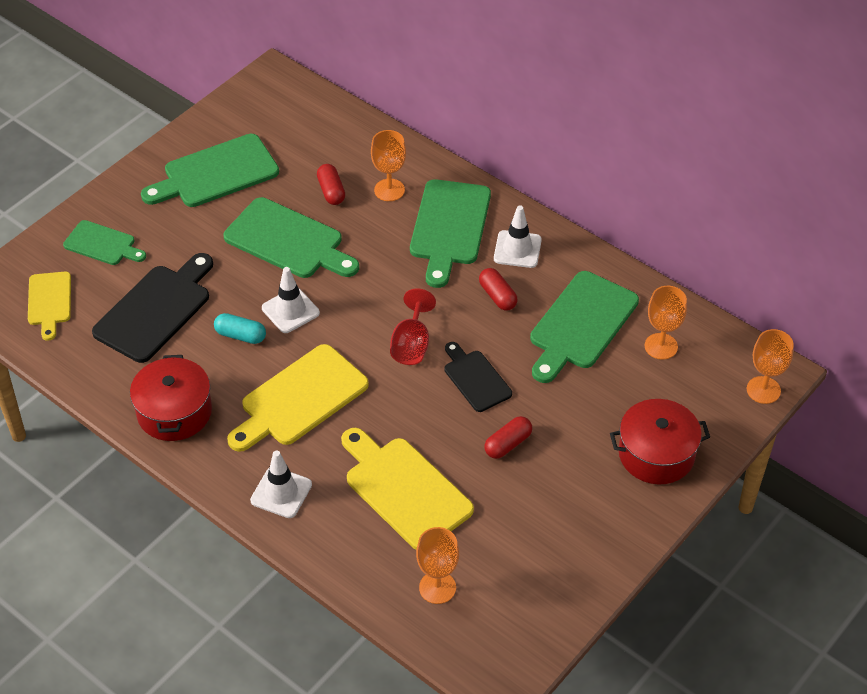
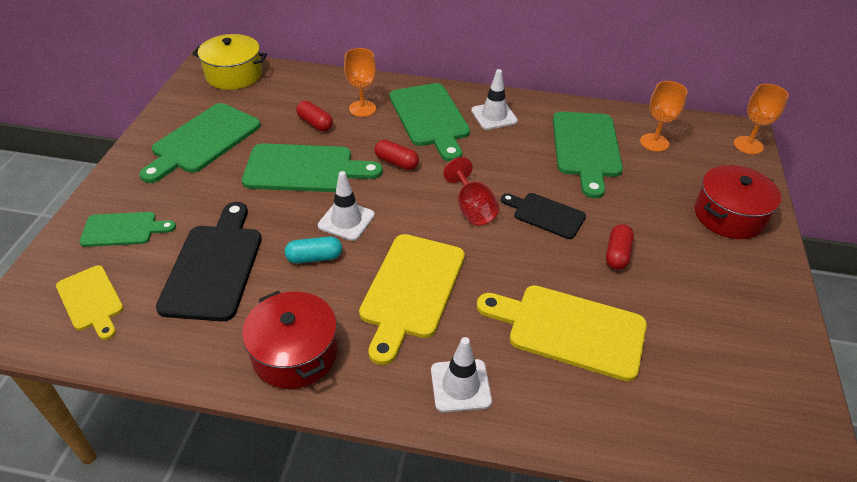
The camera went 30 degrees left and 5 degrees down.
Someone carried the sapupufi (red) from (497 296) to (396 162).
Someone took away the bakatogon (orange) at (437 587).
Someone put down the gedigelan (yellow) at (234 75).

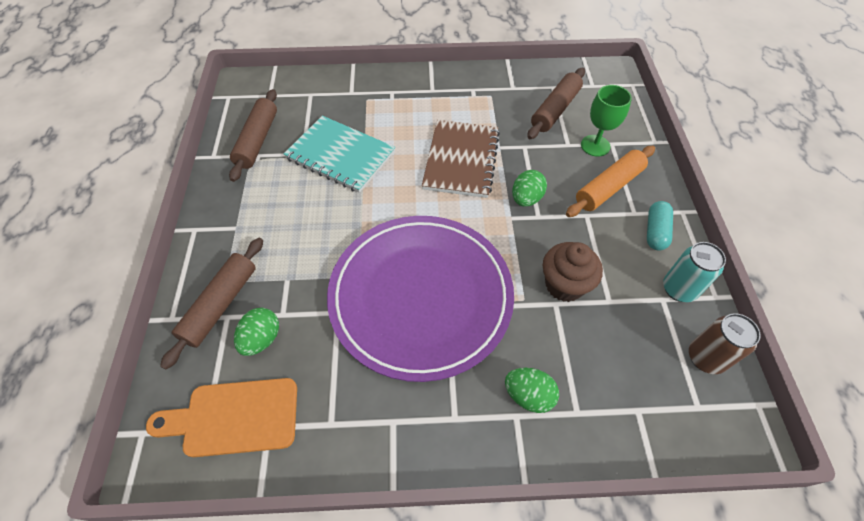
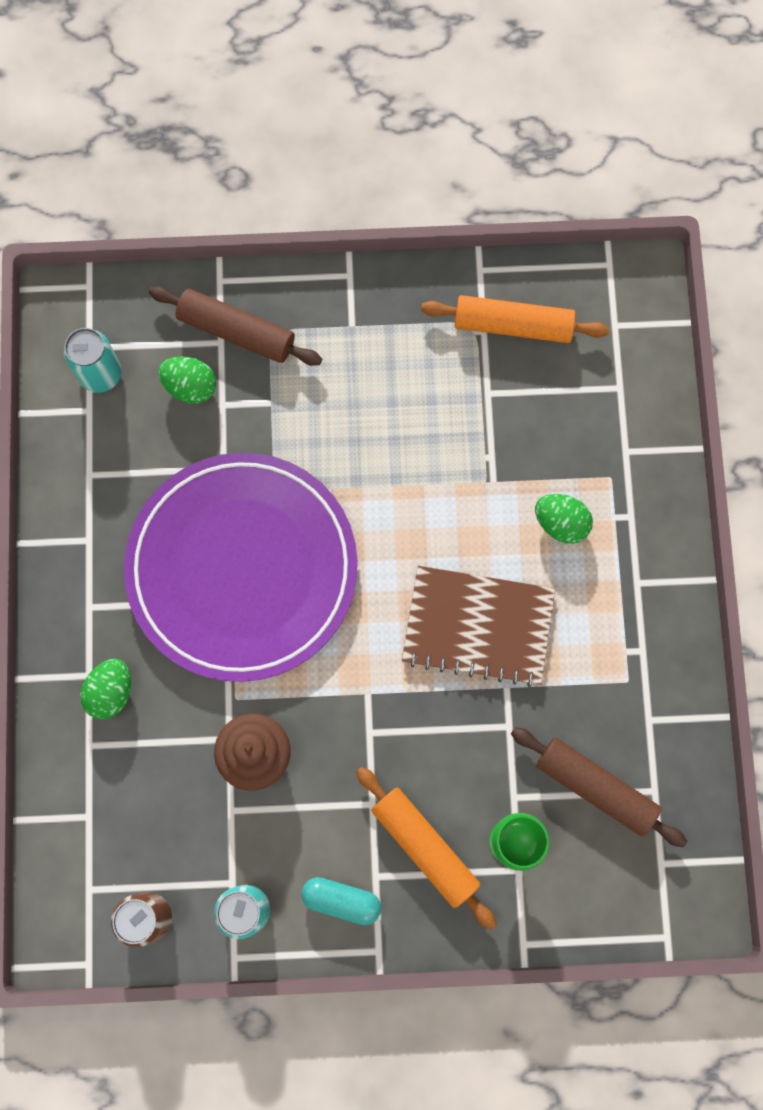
The camera went 90 degrees right and 20 degrees up.
Someone repainted the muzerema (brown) at (257 140), which became the muzerema (orange) at (513 325).
Someone took away the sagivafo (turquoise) at (340 155).
Someone carried the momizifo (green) from (526 199) to (560 523).
Someone swapped the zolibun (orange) at (234 417) for the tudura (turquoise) at (100 374).

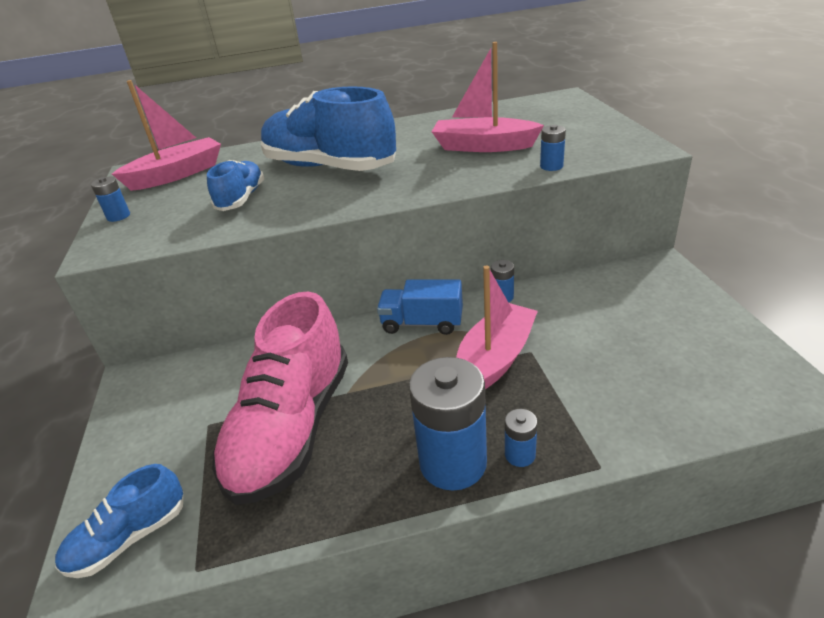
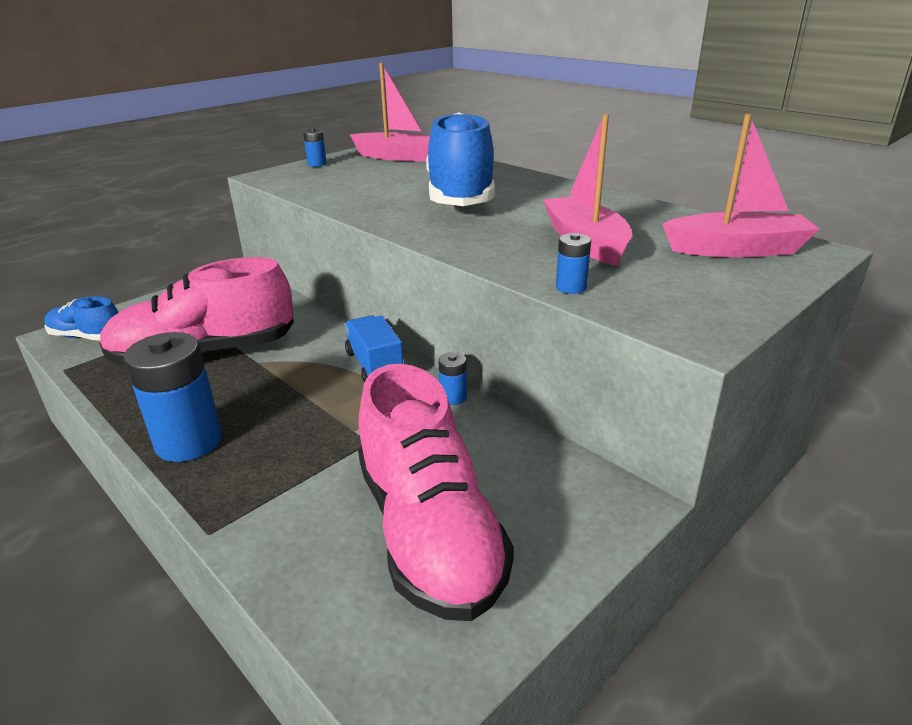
The camera went 55 degrees right and 5 degrees down.
Someone took away the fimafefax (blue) at (241 199).
Someone carried the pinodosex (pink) from (495 359) to (736 250).
Someone took away the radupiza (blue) at (520 455).
Someone put down the fimafefax (pink) at (428 531).

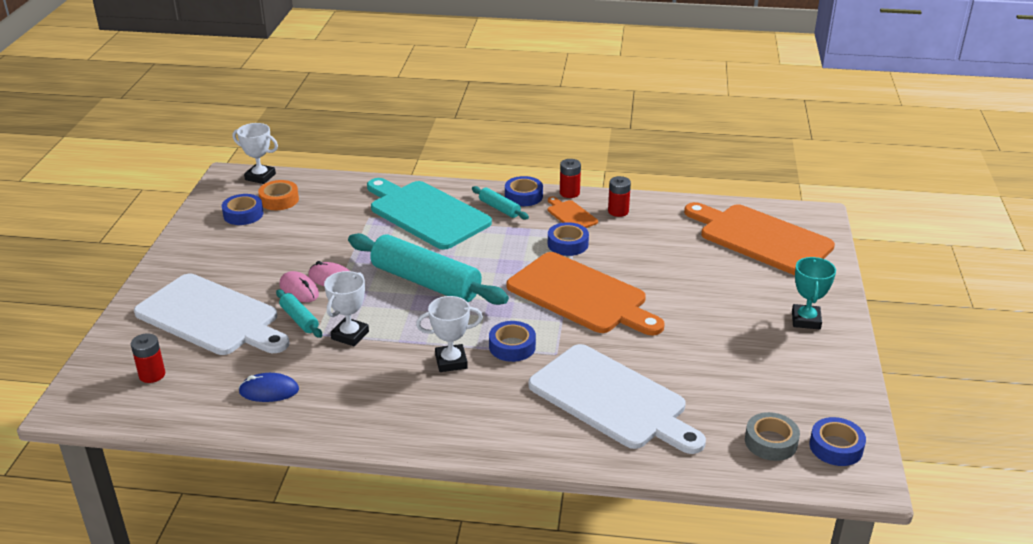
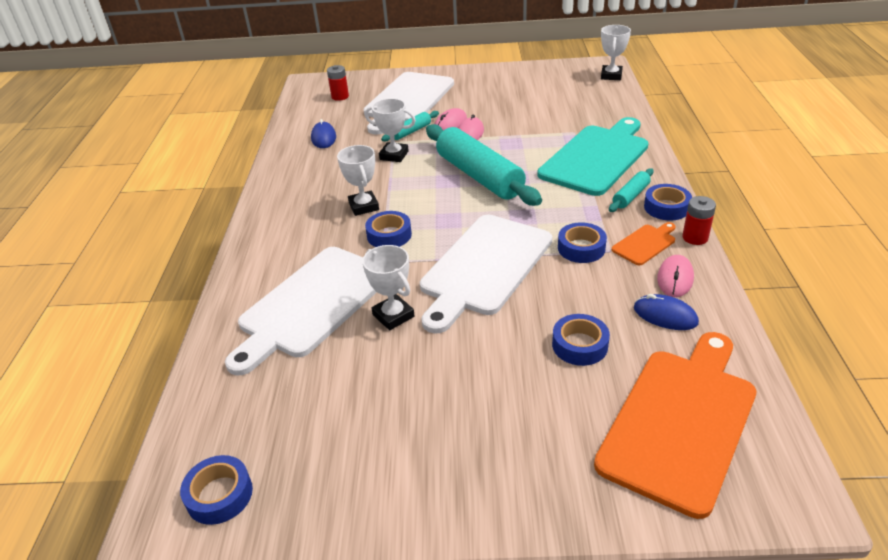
The camera went 85 degrees right and 5 degrees up.
Someone swapped the radupiza (red) at (618 211) for the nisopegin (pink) at (675 278).
Someone took away the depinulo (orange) at (279 200).
Someone carried the depinulo (blue) from (243 214) to (579 345).
Someone rotated the muzerema (turquoise) at (426 282) by 60 degrees counterclockwise.
Someone repainted the zolibun (orange) at (581 295), which became the zolibun (white) at (484 267).
Someone took away the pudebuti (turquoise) at (806 320).
Someone took away the depinulo (grey) at (771 442).
Someone put down the pudebuti (white) at (393 316).
Someone put down the nisopegin (blue) at (665 315).

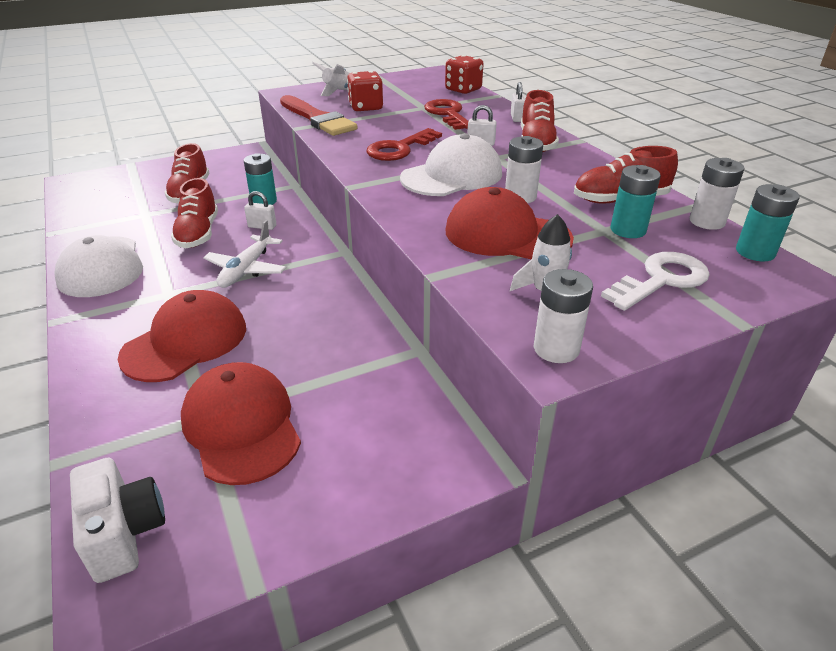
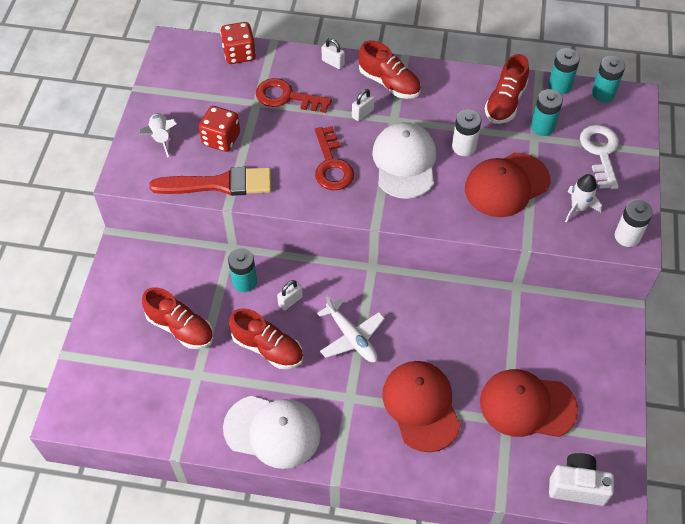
The camera went 55 degrees left and 20 degrees up.
Someone repainted the radupiza (white) at (707 221), which became the radupiza (turquoise) at (559 86).

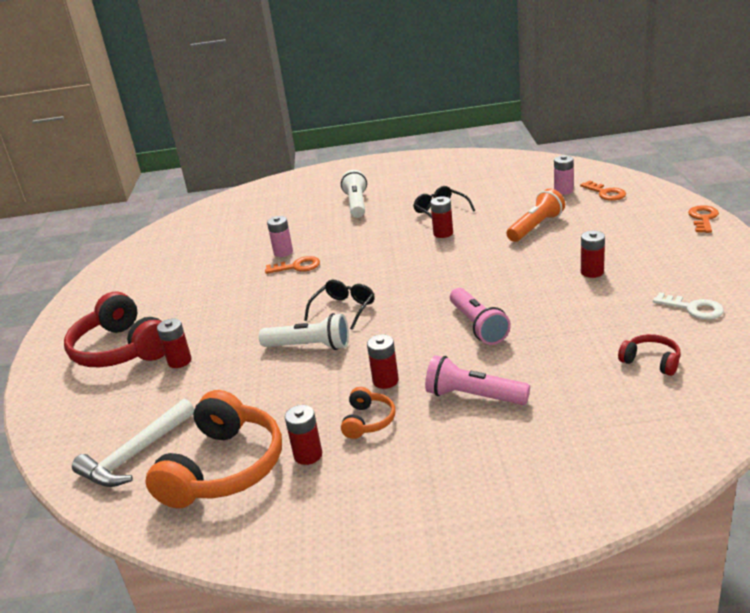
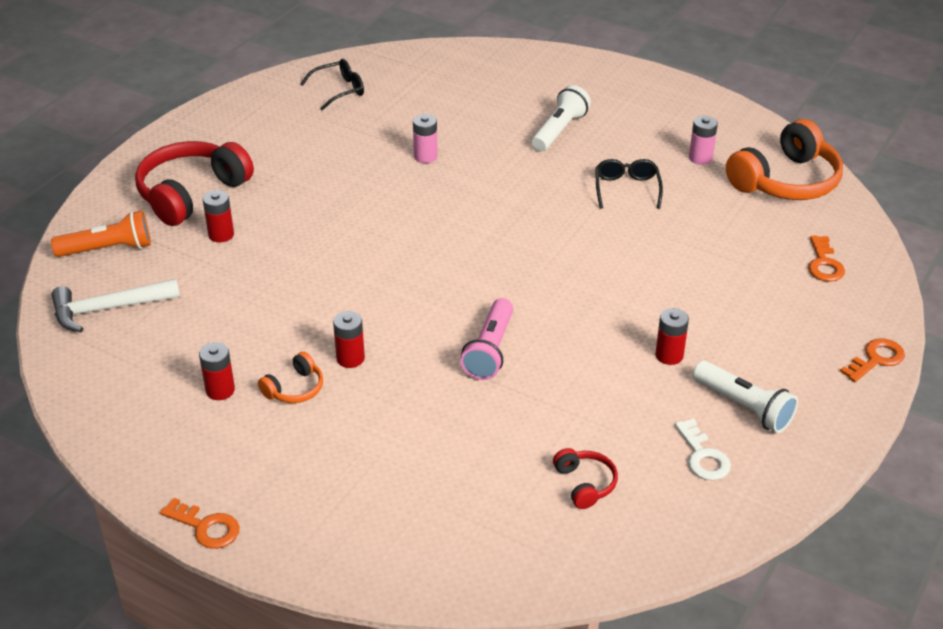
The camera went 30 degrees right and 10 degrees up.
Someone carried the radupiza (pink) from (563 191) to (700 158).
Someone carried the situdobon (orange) from (535 227) to (108 249).
Someone took away the radupiza (red) at (443 233).
Someone carried the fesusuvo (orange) from (297 267) to (206 527).
Someone carried the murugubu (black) from (344 309) to (339 90).
Someone rotated the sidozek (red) at (122 349) by 45 degrees clockwise.
Someone carried the situdobon (white) from (309 346) to (743 407).
Someone took away the situdobon (pink) at (474 396).
Someone carried the sidozek (orange) from (224 468) to (786 181).

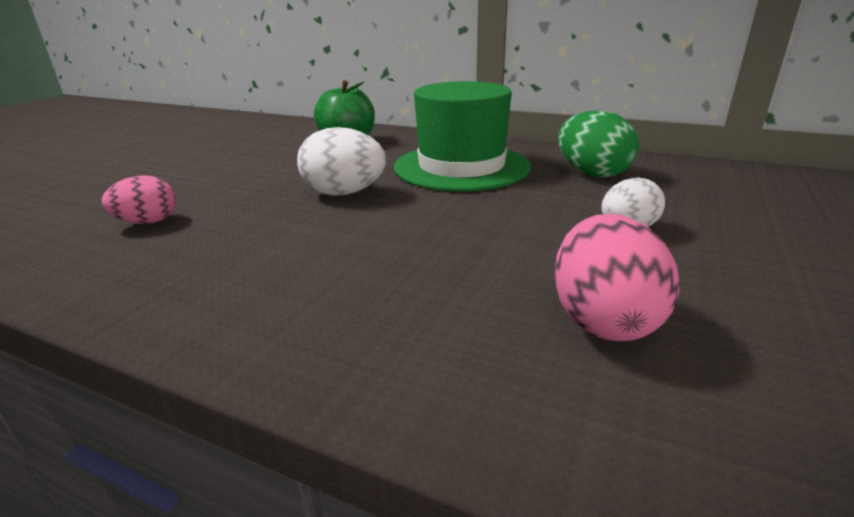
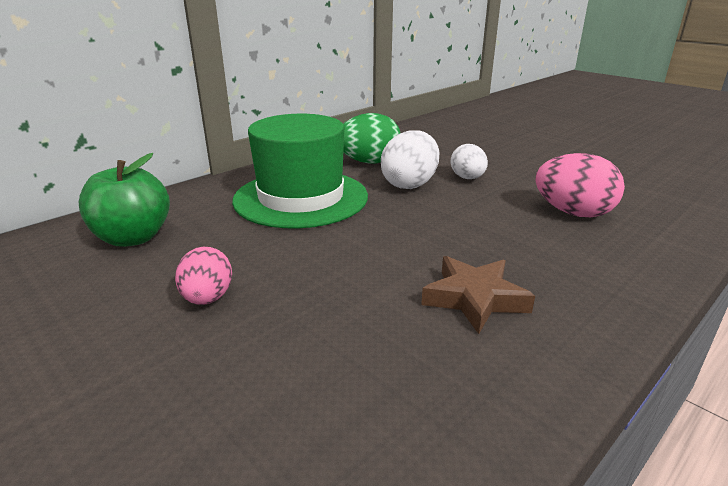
The camera went 70 degrees left and 0 degrees up.
Someone carried the momizifo (white) from (344 193) to (409 184).
Someone carried the momizifo (pink) from (148 222) to (207 298).
Someone put down the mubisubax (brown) at (474 298).

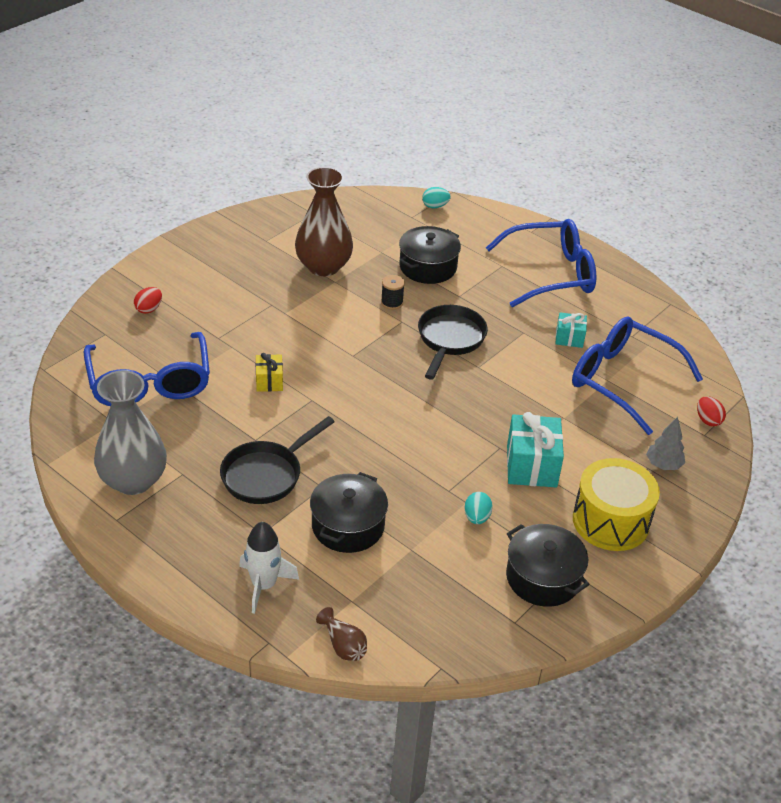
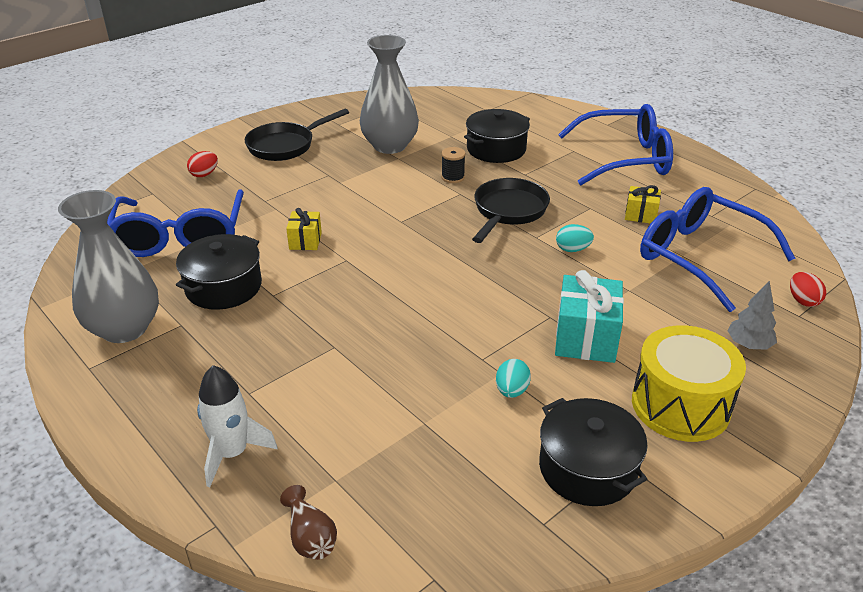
The camera went 10 degrees right and 5 degrees down.
Someone repainted the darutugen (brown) at (323 266), which became the darutugen (grey) at (390 146).
Someone carried the momizifo (turquoise) from (435 206) to (572 249).
Someone repainted the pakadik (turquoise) at (569 338), which became the pakadik (yellow) at (640 215).
Someone carried the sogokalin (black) from (266 475) to (285 145).
Someone carried the gedigelan (black) from (348 526) to (223 287).

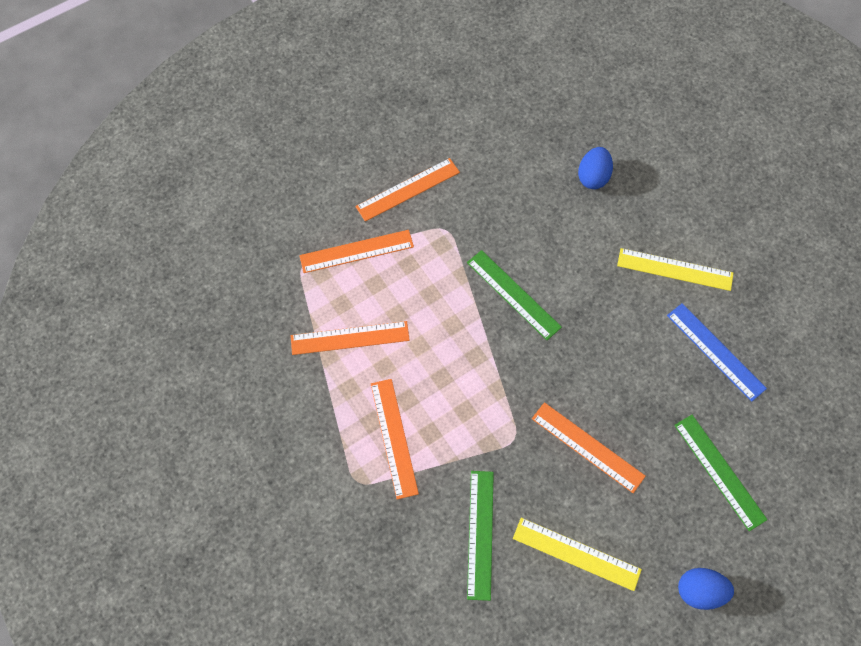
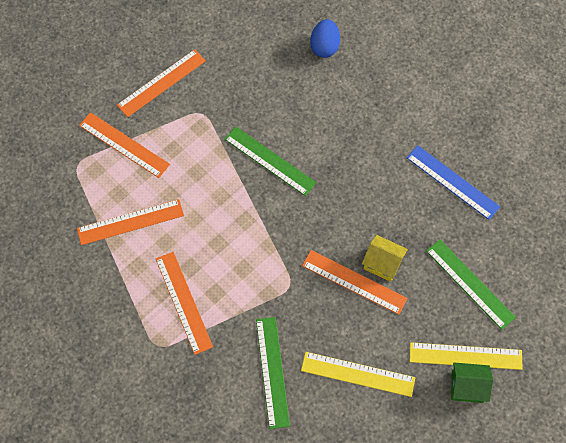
The camera went 10 degrees left and 0 degrees up.
Someone rotated the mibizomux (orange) at (356 251) by 60 degrees clockwise.
Someone carried the mibizomux (yellow) from (675 269) to (465 356).
Someone swapped the momizifo (blue) at (699 591) for the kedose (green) at (467 387).
Someone put down the kedose (yellow) at (382 264).

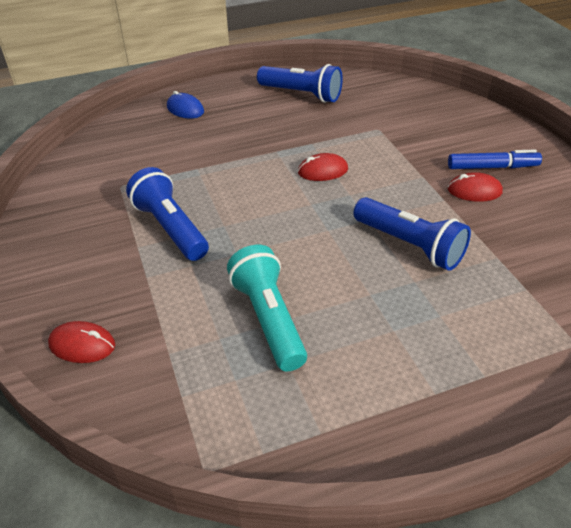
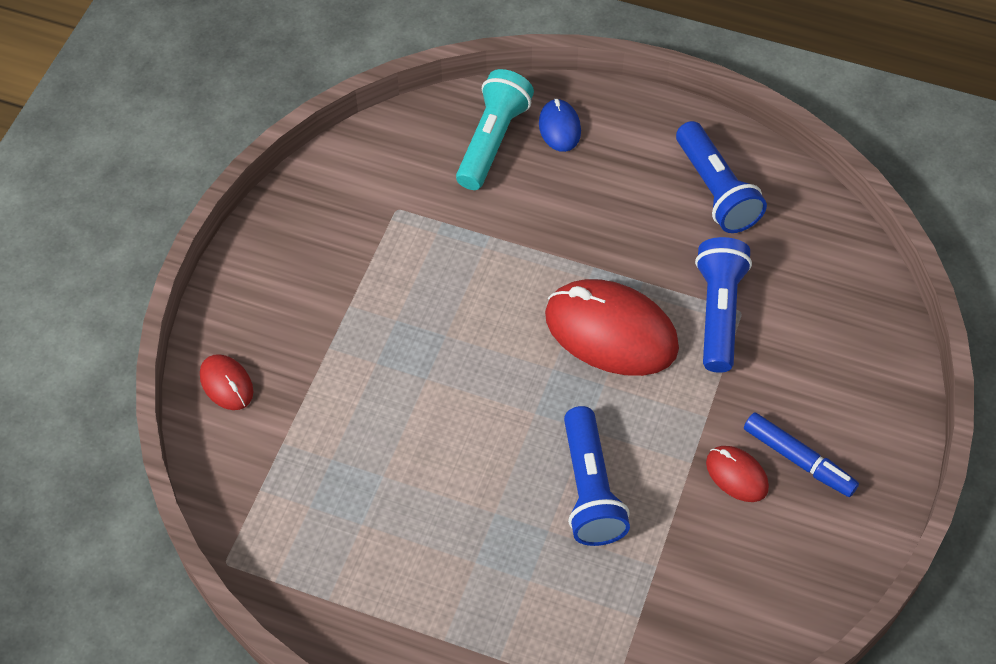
The camera went 40 degrees right and 15 degrees up.
Someone scaled the nisopegin (red) at (323 171) by 2.07.
Someone carried the situdobon (blue) from (170 228) to (718 312).
Someone carried the situdobon (turquoise) from (268 319) to (492 140).

